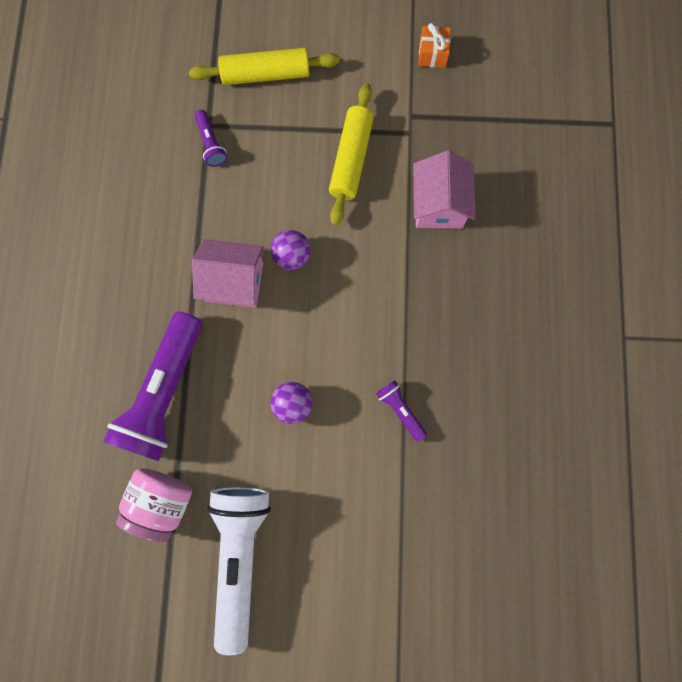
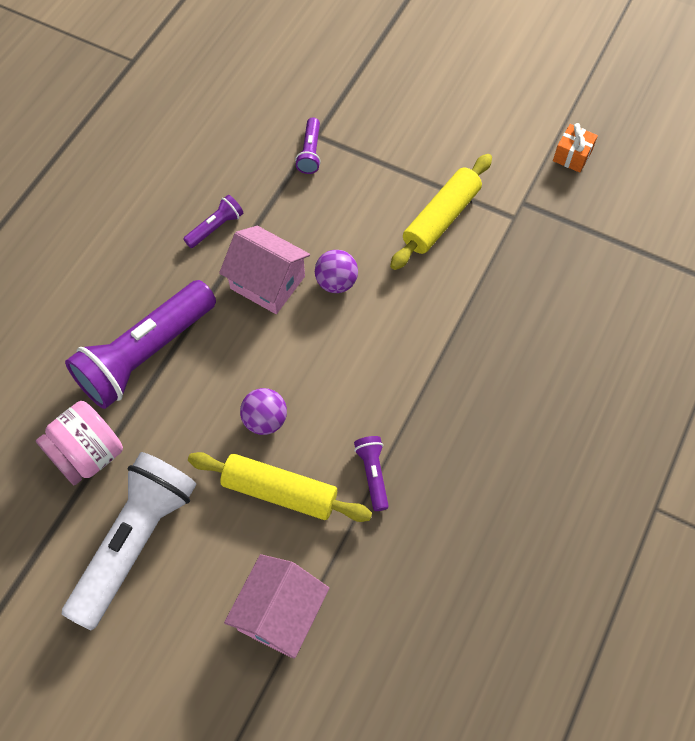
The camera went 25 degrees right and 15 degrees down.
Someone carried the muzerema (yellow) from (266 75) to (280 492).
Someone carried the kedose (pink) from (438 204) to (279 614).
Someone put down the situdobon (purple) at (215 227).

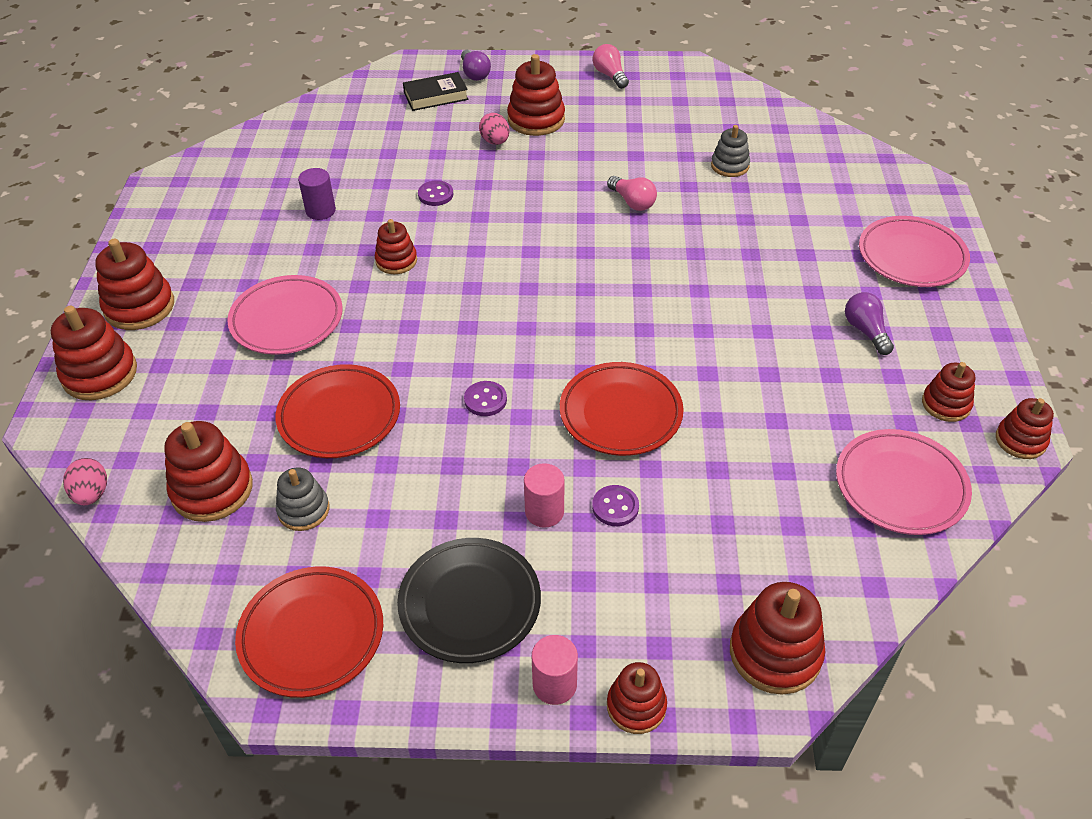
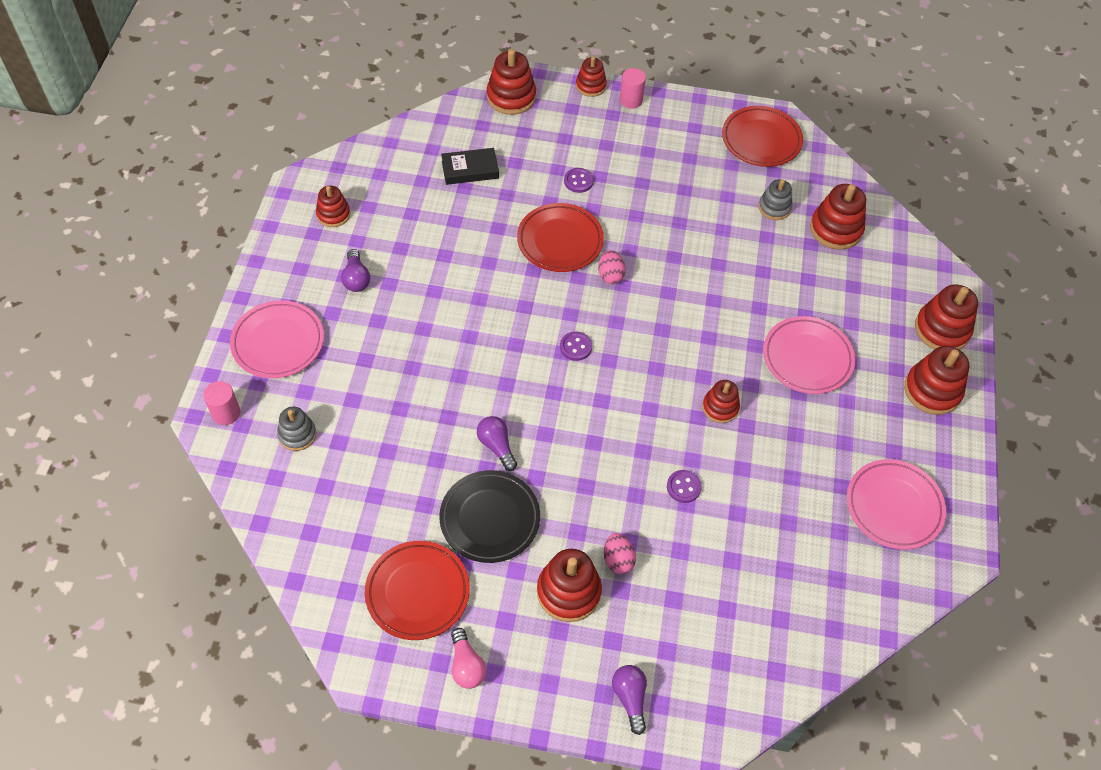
The camera went 175 degrees left and 10 degrees up.
Someone carried the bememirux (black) from (436 96) to (470 169).
Someone carried the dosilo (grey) from (730 166) to (297 434).
Someone took away the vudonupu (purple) at (320 211).
Someone repainted the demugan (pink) at (632 202), which became the demugan (purple) at (497 446).
Someone carried the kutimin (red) from (339 416) to (417 592).
Someone carried the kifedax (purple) from (485 400) to (575 347).
Someone took away the dosilo (red) at (1020 440).
Someone carried the kutimin (pink) from (900 486) to (894 507).
Someone carried the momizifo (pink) from (92 494) to (610 275).
Someone carried the vudonupu (pink) from (544 512) to (226 413).
Someone carried the kutimin (black) from (470 603) to (490 519).

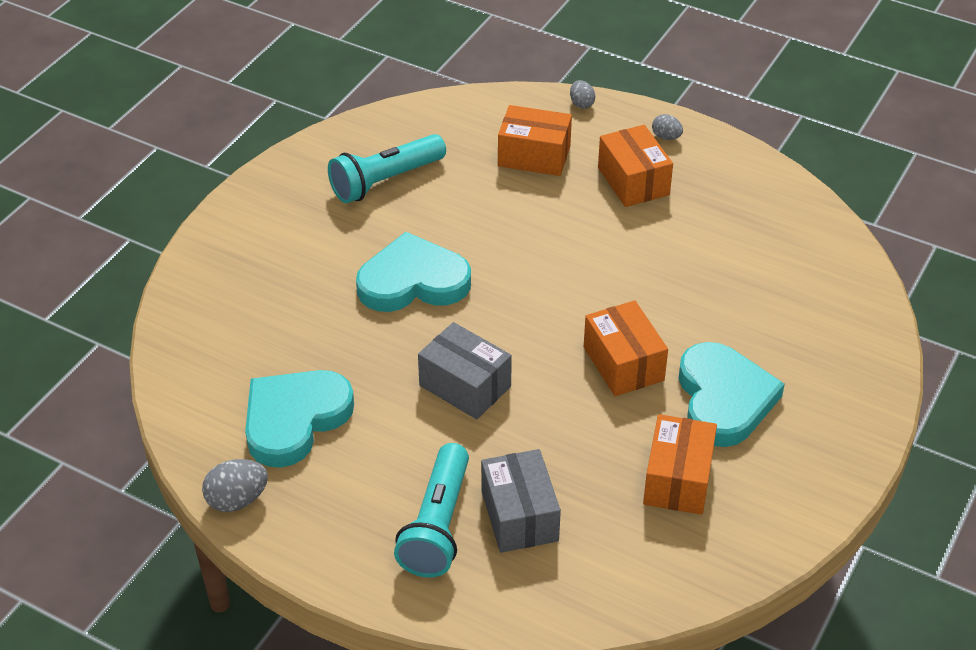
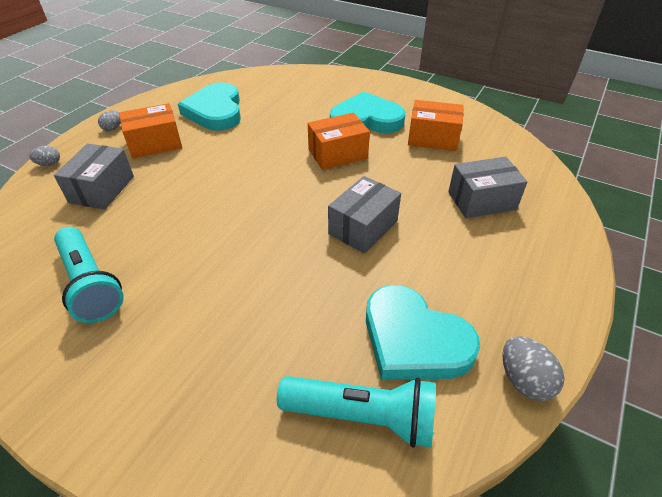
The camera went 90 degrees left and 0 degrees up.
Someone repainted the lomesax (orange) at (534 156), which became the lomesax (grey) at (102 189).
Someone carried the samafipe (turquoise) from (413 281) to (215 111).
Someone carried the situdobon (turquoise) from (437 525) to (362 416).

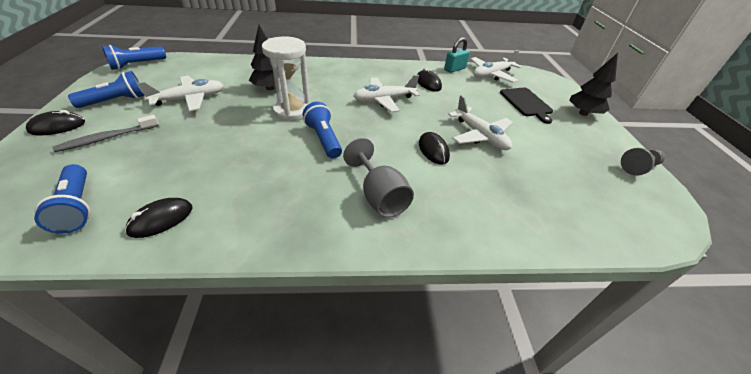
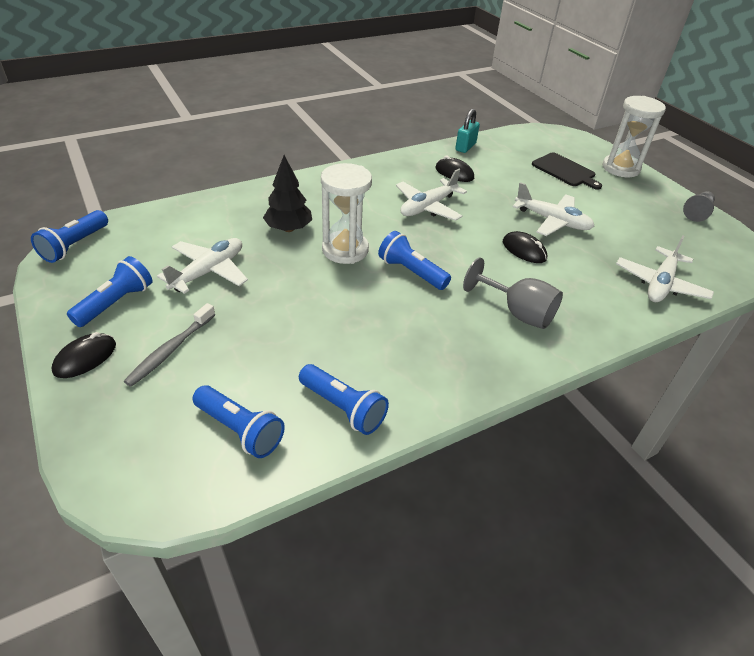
The camera went 25 degrees left and 0 degrees up.
Someone carried the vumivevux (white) from (492 74) to (660 284).
Someone swapped the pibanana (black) at (583 113) for the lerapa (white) at (620 168).
Someone swapped the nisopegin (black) at (161 220) for the situdobon (blue) at (343 408).

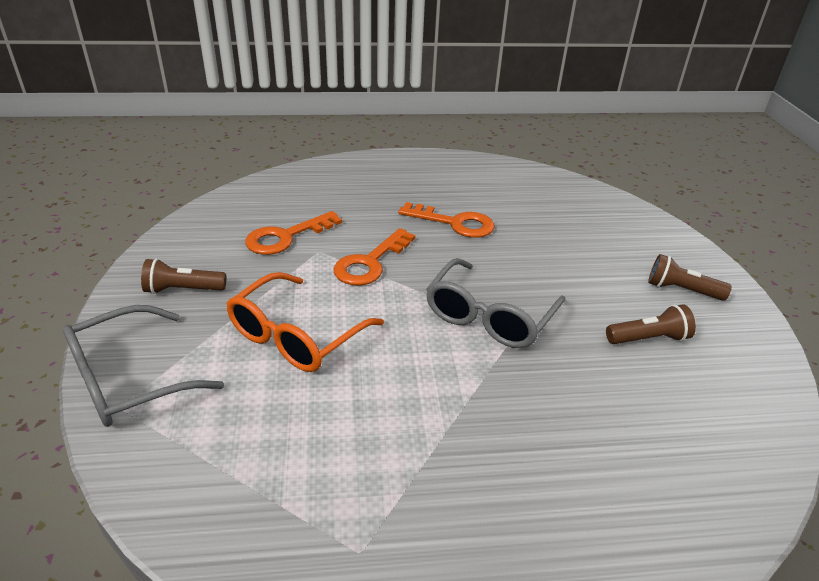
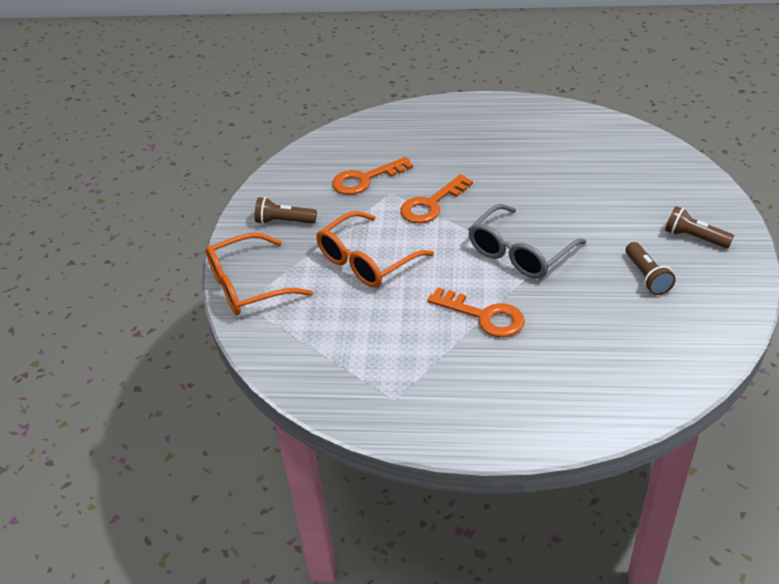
The camera went 15 degrees right and 5 degrees up.
Someone carried the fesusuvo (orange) from (454 223) to (484 316).
Someone rotated the situdobon (brown) at (648 338) by 75 degrees clockwise.
Someone repainted the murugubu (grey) at (128 380), which became the murugubu (orange) at (247 286).

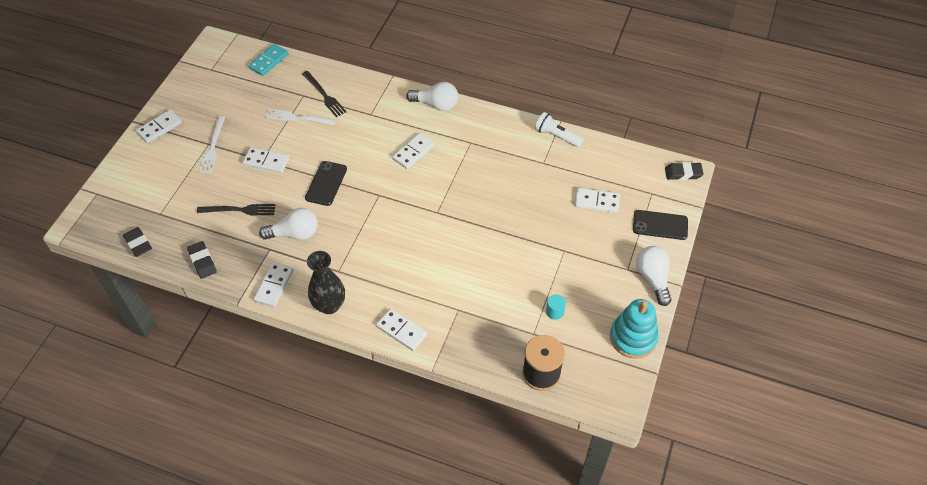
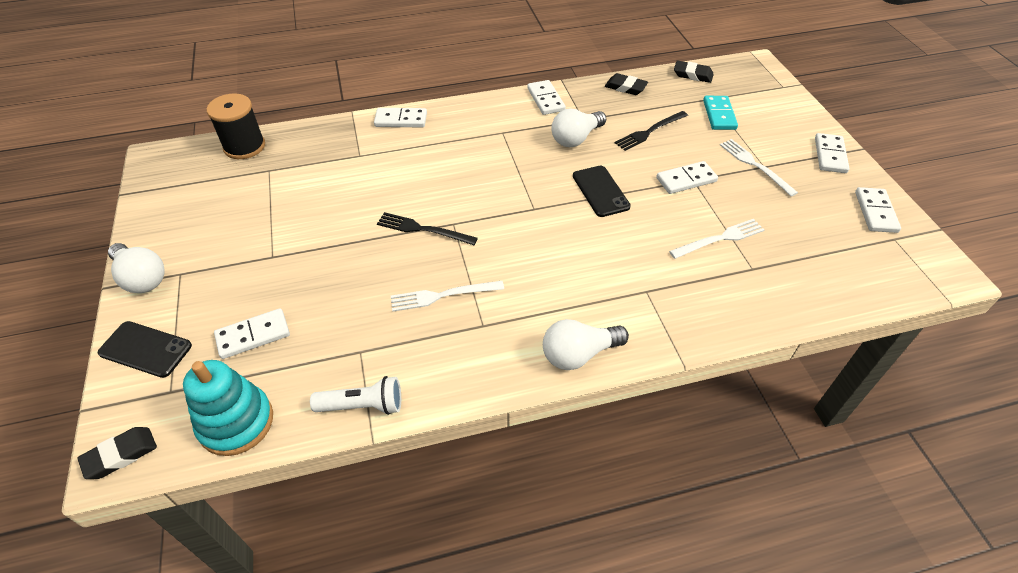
The camera went 145 degrees right and 5 degrees down.
Someone carried the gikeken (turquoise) from (268 61) to (719 115).
Someone carried the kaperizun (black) from (324 95) to (423 229).
Someone carried the gikeken (white) from (413 152) to (876 212).
Someone rotated the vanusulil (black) at (660 225) by 45 degrees clockwise.
Someone took away the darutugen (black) at (329 305).
Someone took away the vudonupu (turquoise) at (555 312).
Someone carried the dosilo (turquoise) from (633 338) to (236 422).
Someone put down the kaperizun (white) at (443 295).

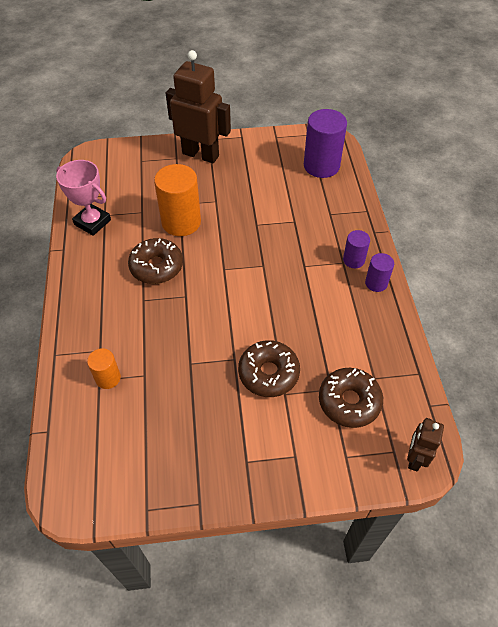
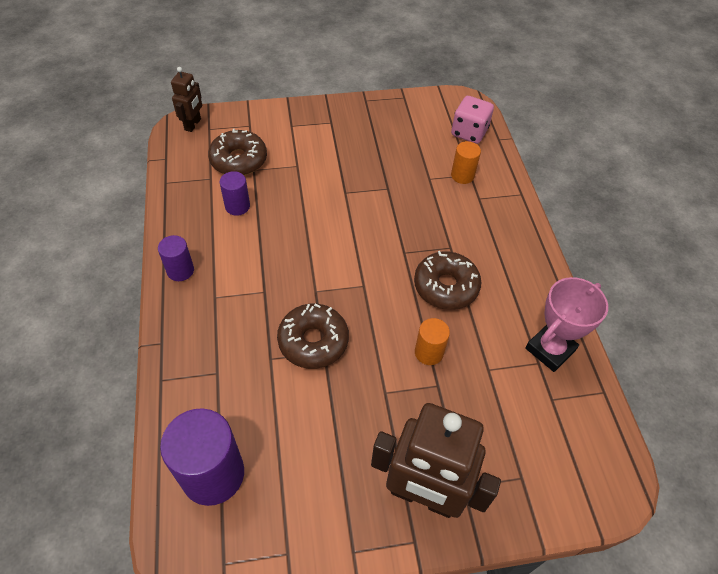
The camera went 175 degrees right and 0 degrees up.
Someone rotated the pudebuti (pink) at (92 222) by 75 degrees counterclockwise.
Someone scaled the vudonupu (orange) at (181 222) by 0.53.
Someone carried the vudonupu (purple) from (353 260) to (237 206).
Someone carried the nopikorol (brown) from (268 373) to (313 341).
Someone put down the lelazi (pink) at (469 132).

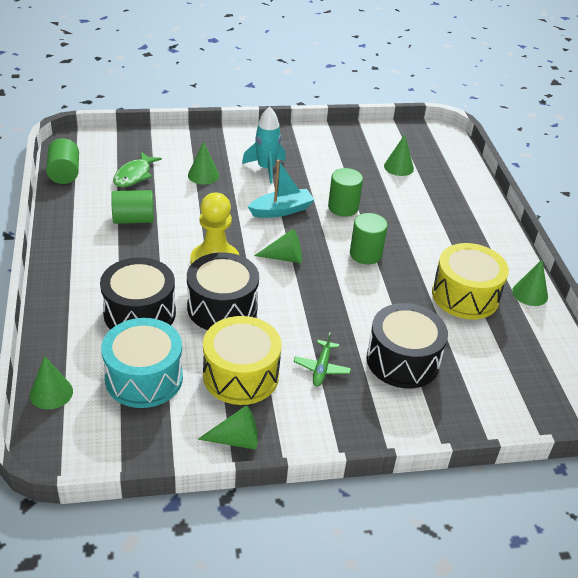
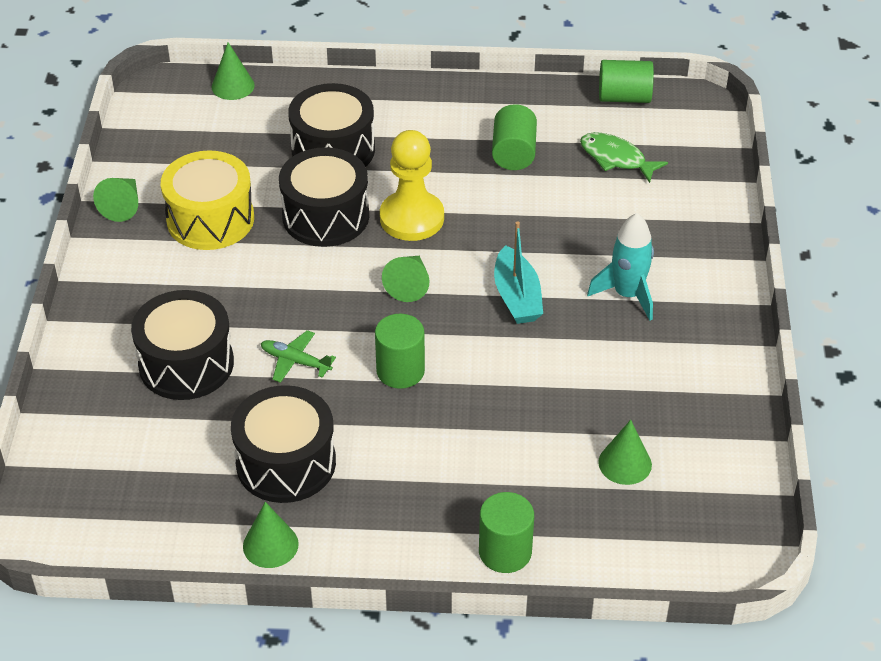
The camera went 105 degrees right and 5 degrees up.
Someone took away the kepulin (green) at (203 175).
Someone carried the vudonupu (green) from (343 207) to (505 552).
Someone repainted the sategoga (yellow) at (465 296), which became the sategoga (black) at (286 463).
Someone took away the sategoga (turquoise) at (144 378).
Someone carried the vumivevux (green) from (322 368) to (295 361).

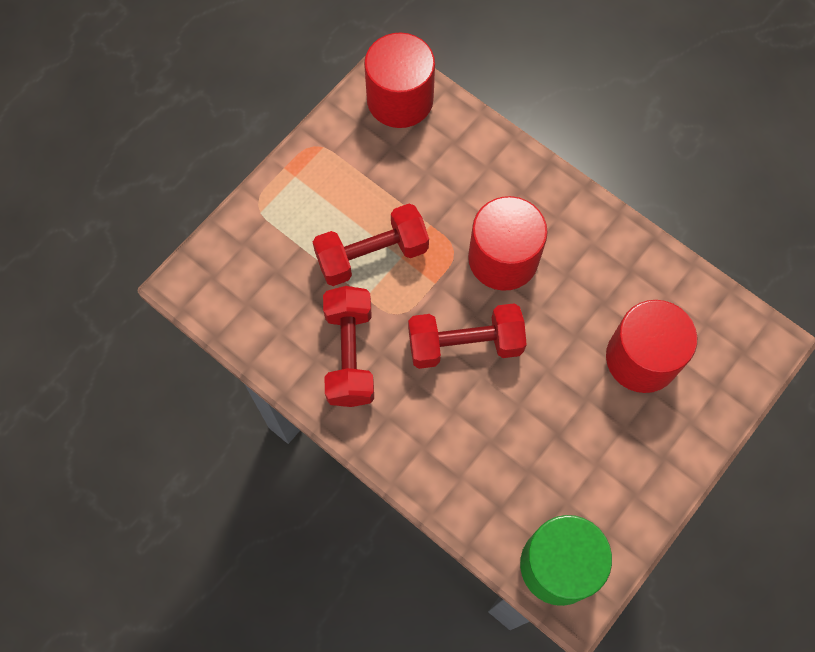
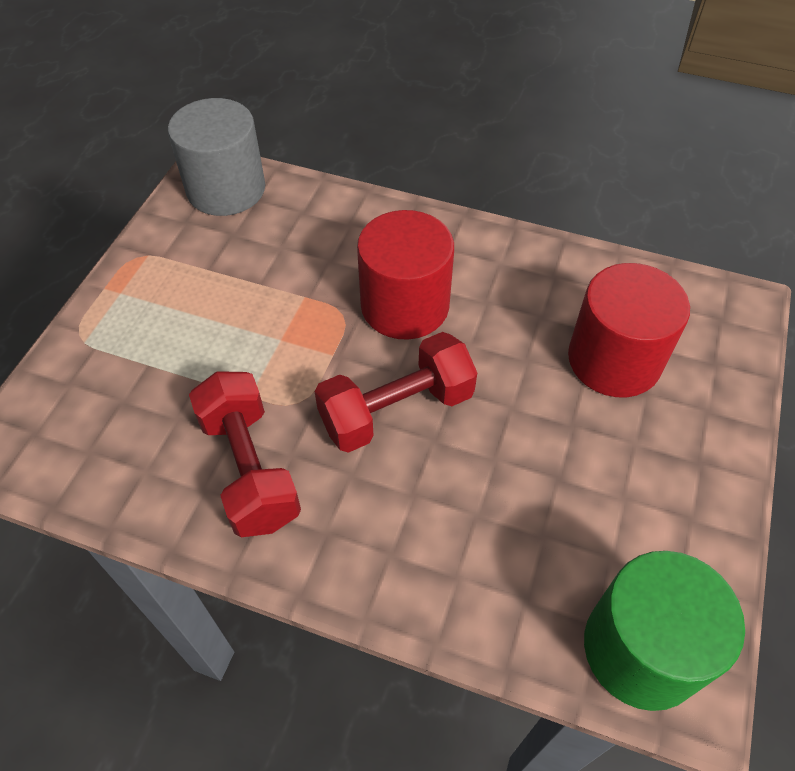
The camera went 20 degrees left and 15 degrees down.
Someone repainted the vudonupu (red) at (400 99), which became the vudonupu (grey) at (226 189).
Someone took away the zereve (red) at (372 255).

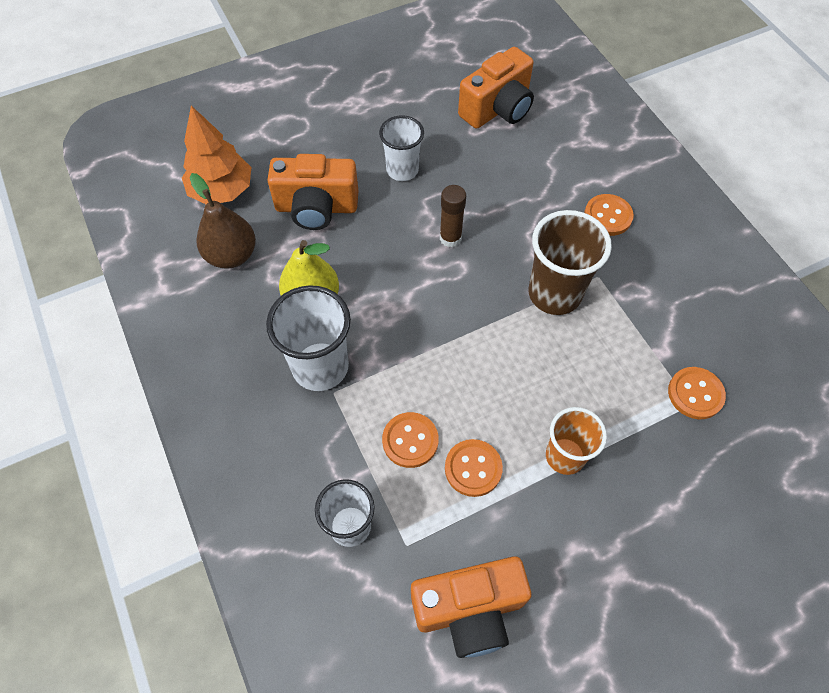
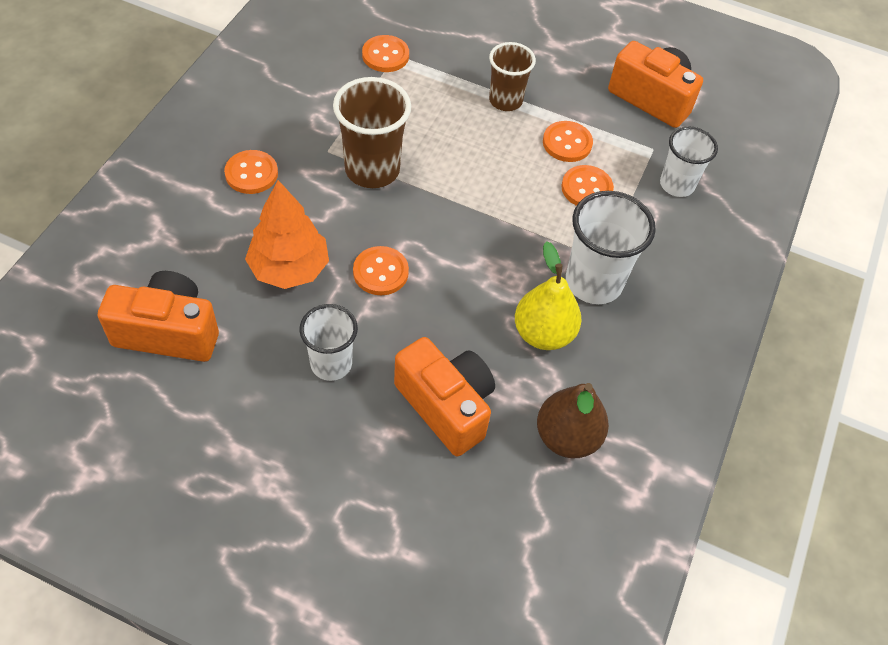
The camera went 135 degrees left and 5 degrees down.
Someone carried the pibanana (orange) from (222 190) to (289 269).
Someone swapped the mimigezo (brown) at (450 238) for the kifedax (orange) at (380 272).
Someone repainted the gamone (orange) at (565 456), which became the gamone (brown) at (505 101).

